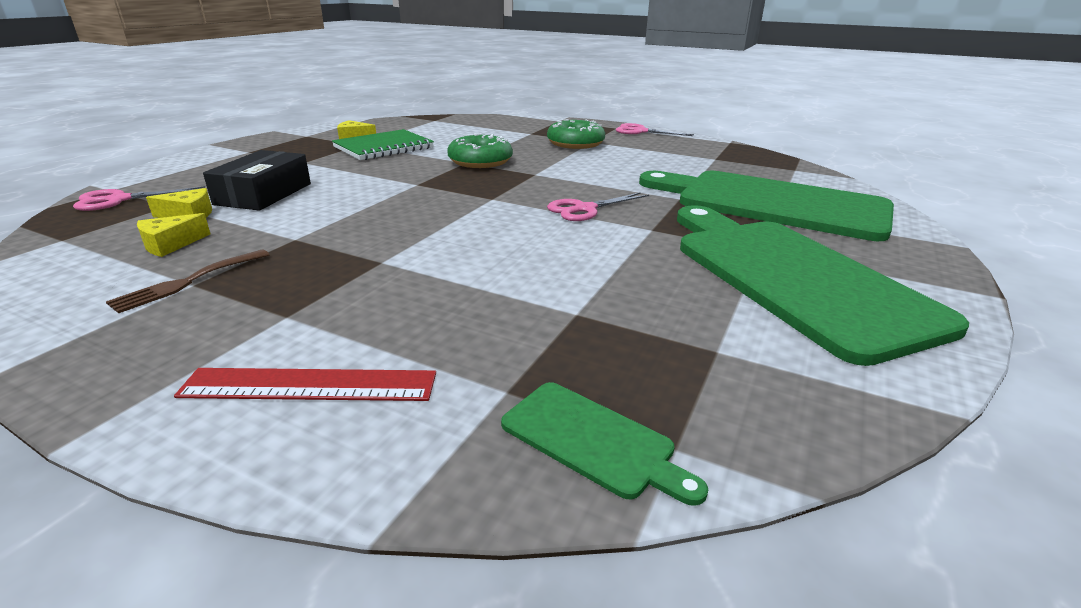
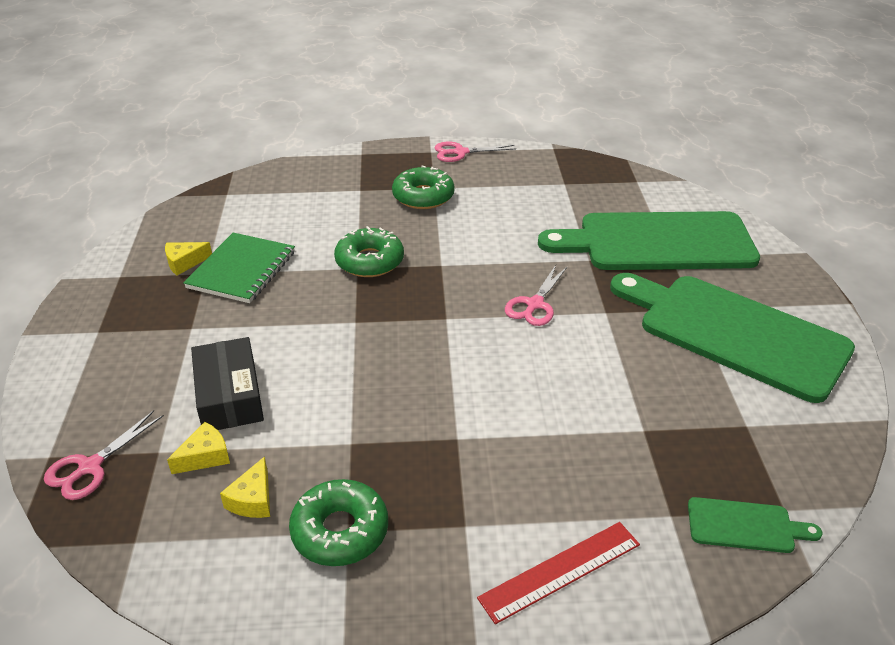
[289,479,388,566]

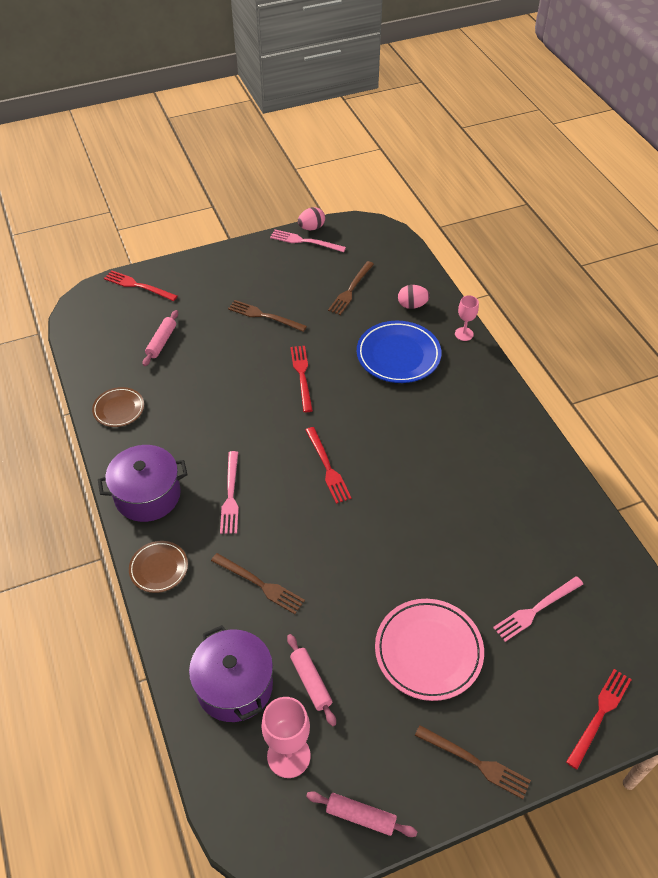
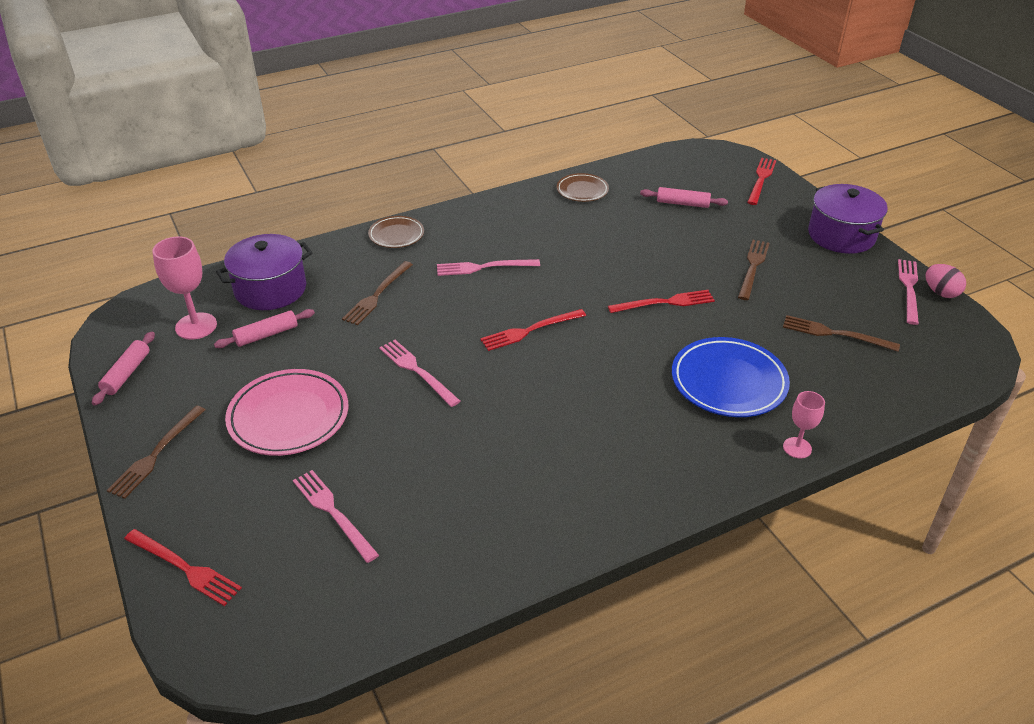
[398,285,430,309] (first image)
[379,340,460,407]
[808,184,888,254]

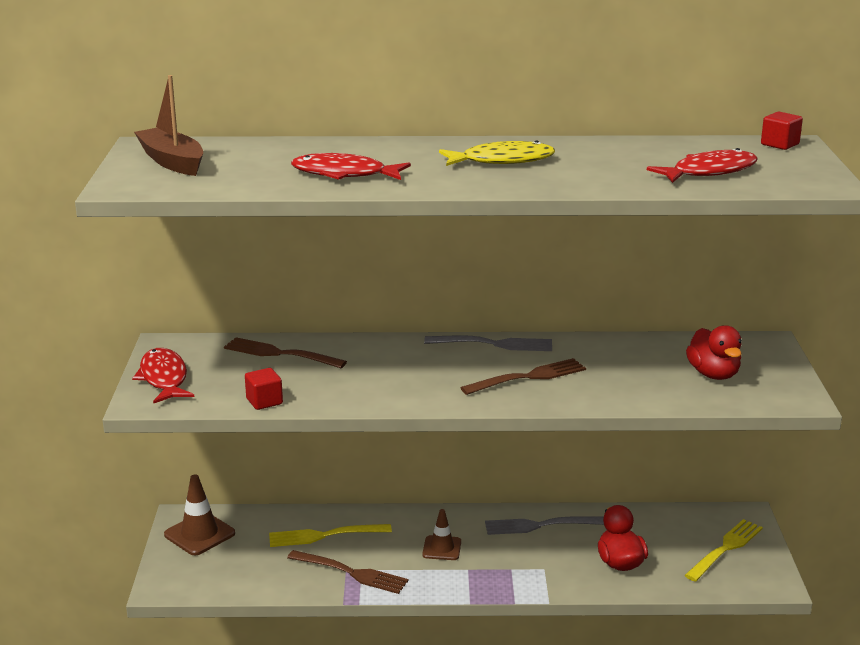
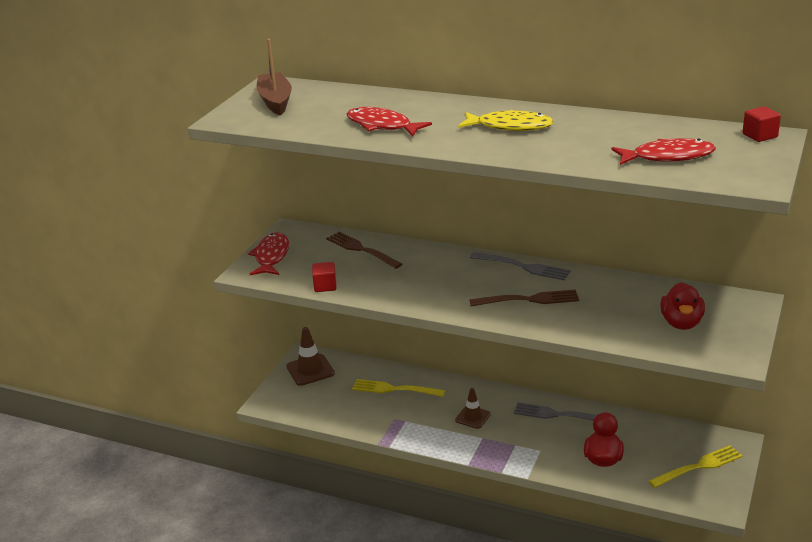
[287,550,408,594] (first image)

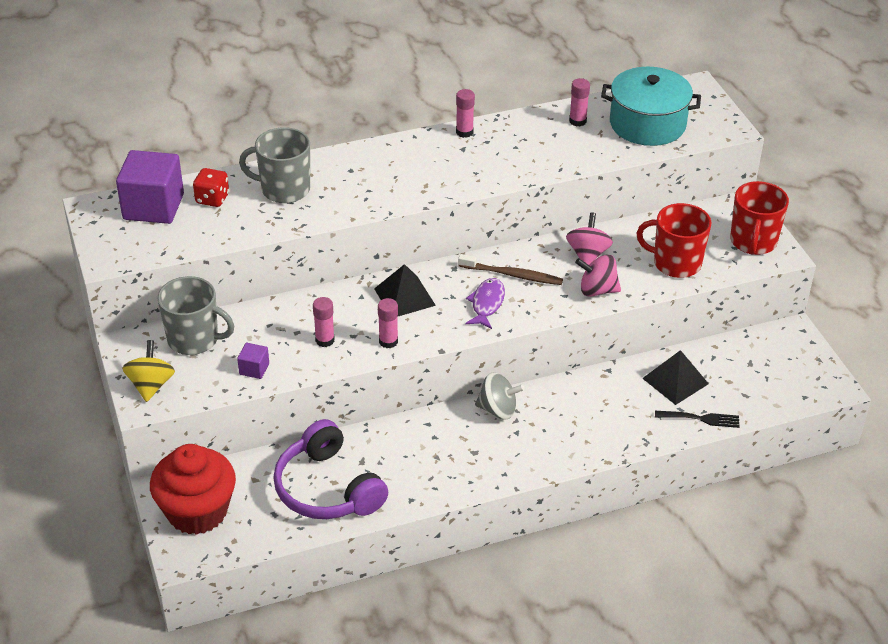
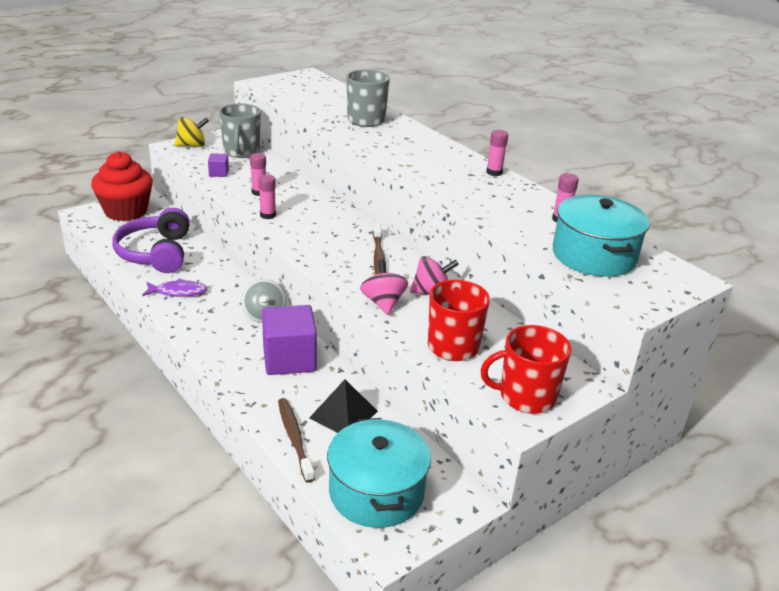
[193,168,229,207] (first image)
[374,264,436,317] (first image)
[327,418,431,528]
[262,305,317,375]
[142,279,207,297]
[278,398,315,483]
[112,208,190,273]

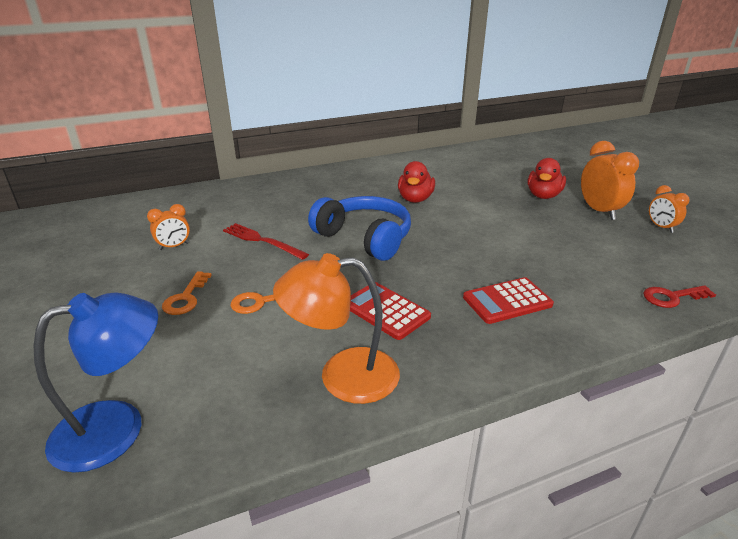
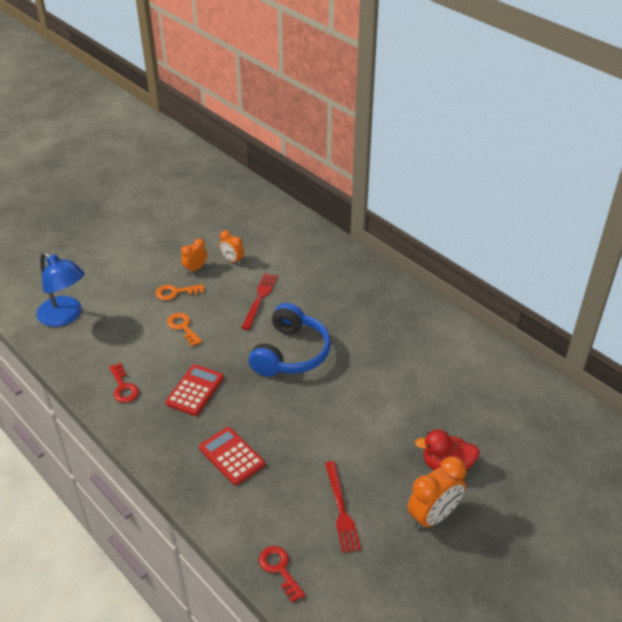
[398,161,435,203] (first image)
[325,461,361,553]
[181,238,207,274]
[109,363,139,403]

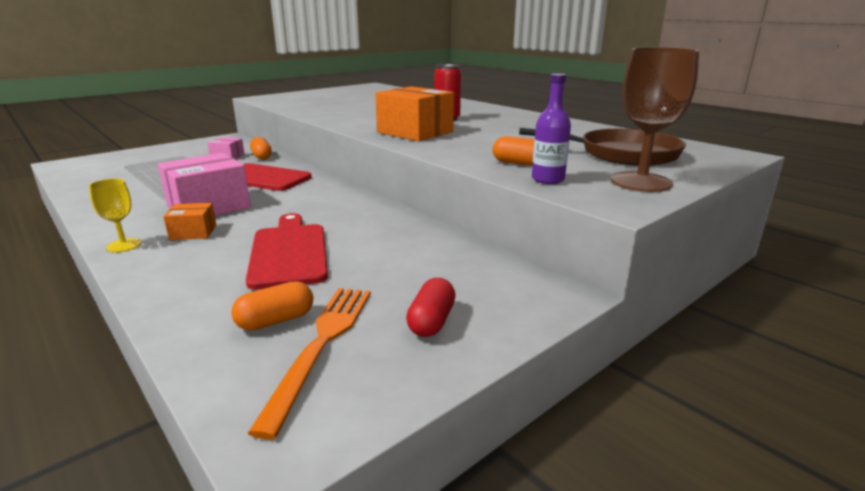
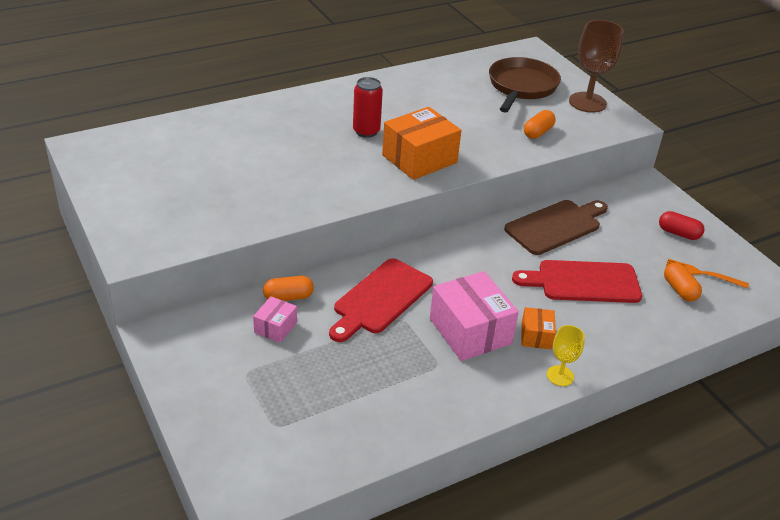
[532,73,571,184] (first image)
[504,200,608,255]
[666,259,749,289]

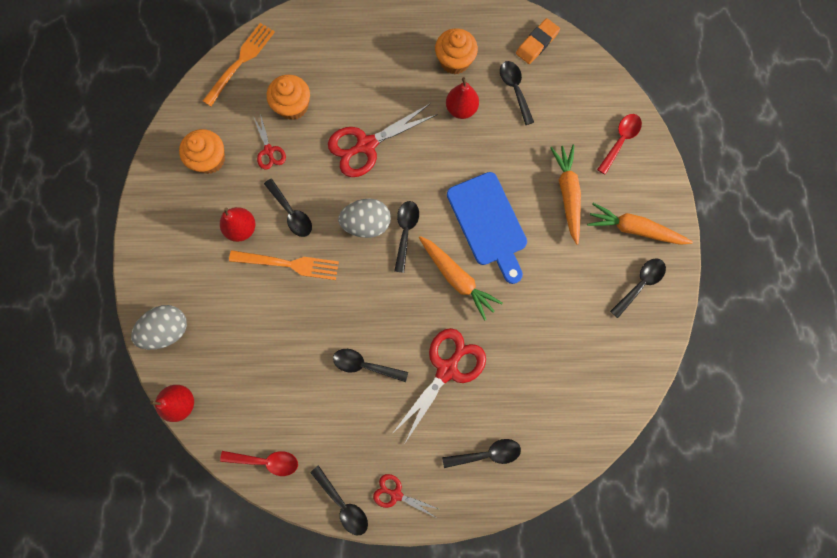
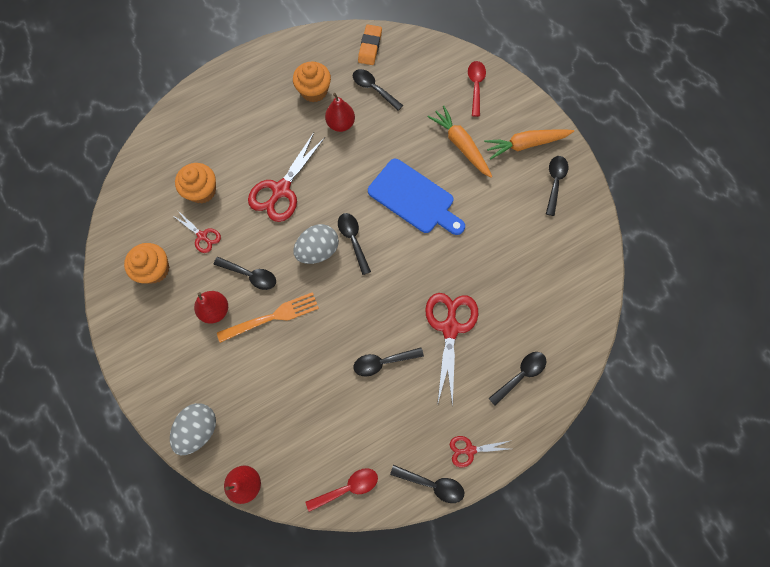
[203,23,275,106] (first image)
[419,236,503,321] (first image)

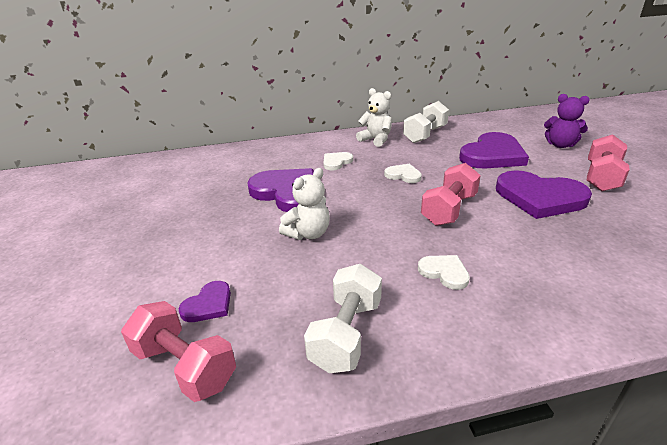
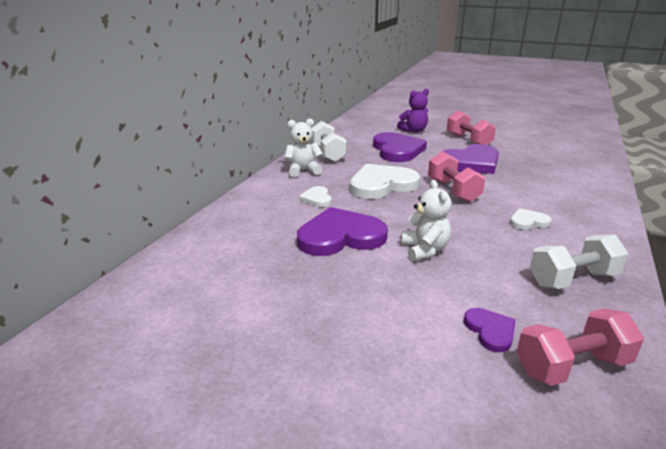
[530,234,628,289]
[350,164,420,199]

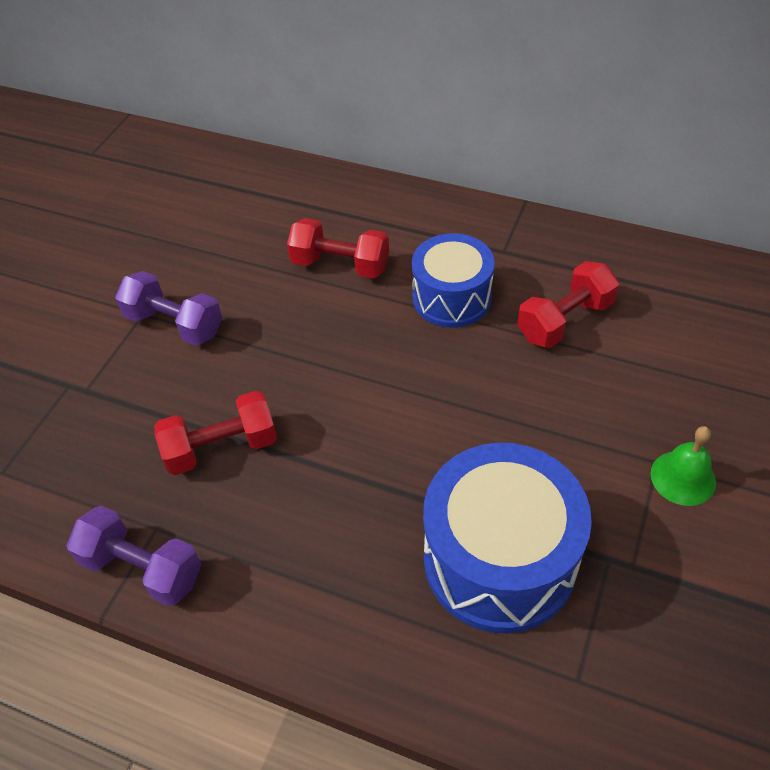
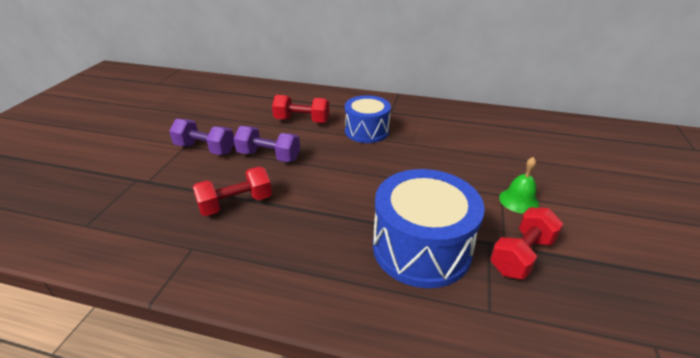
[234,126,300,162]
[490,207,563,279]

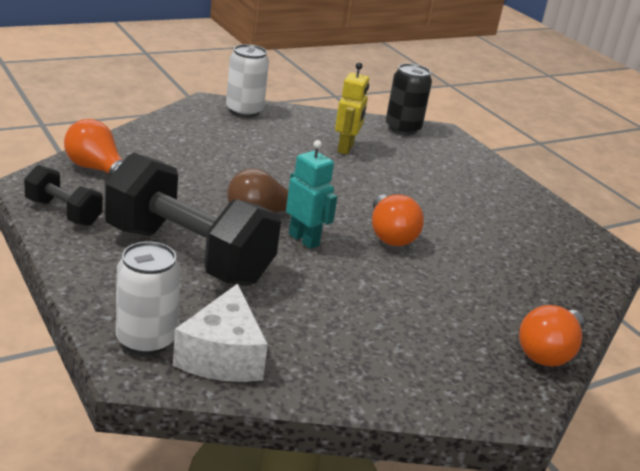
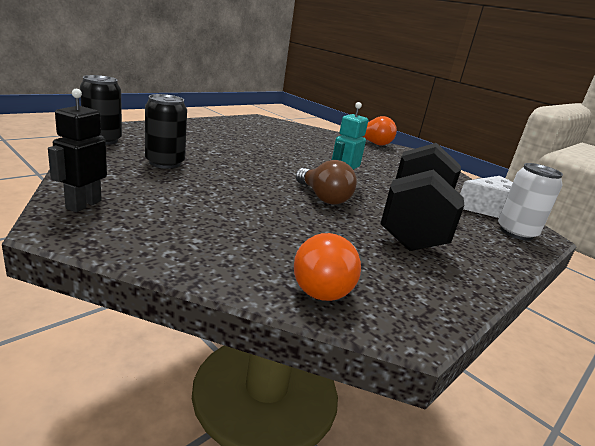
[24,165,103,226] (first image)
[372,194,424,246] (first image)
[48,89,107,212]
[145,94,187,169]

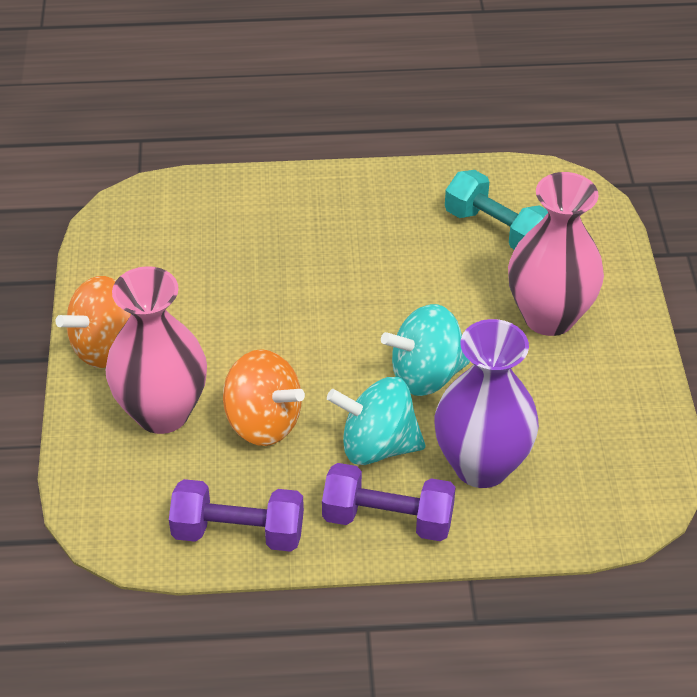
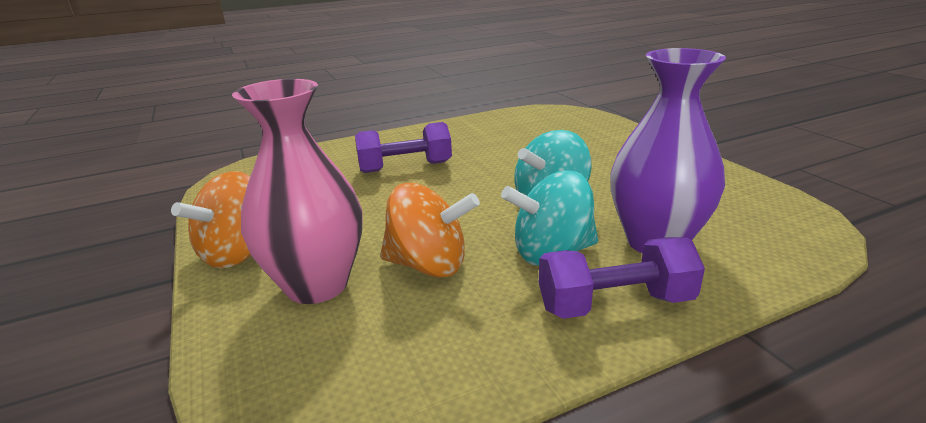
[445,170,548,250] (first image)
[508,172,604,336] (first image)
[355,122,452,173]

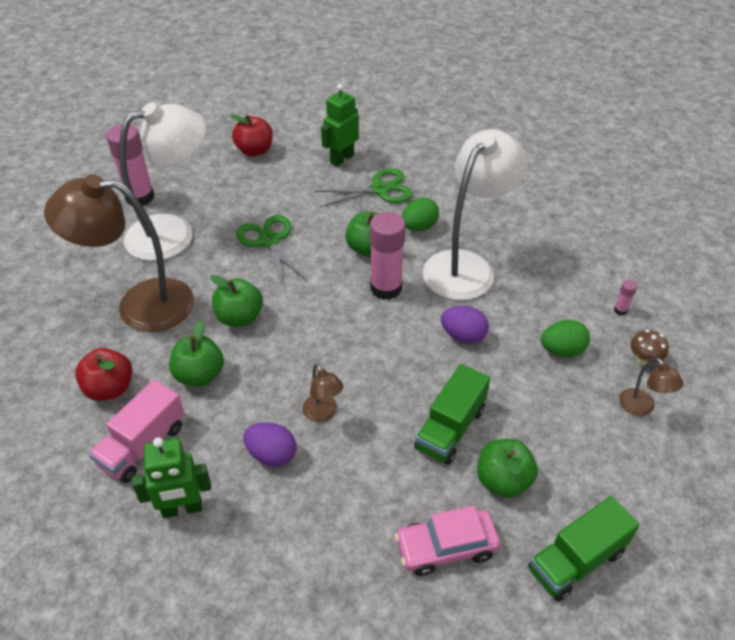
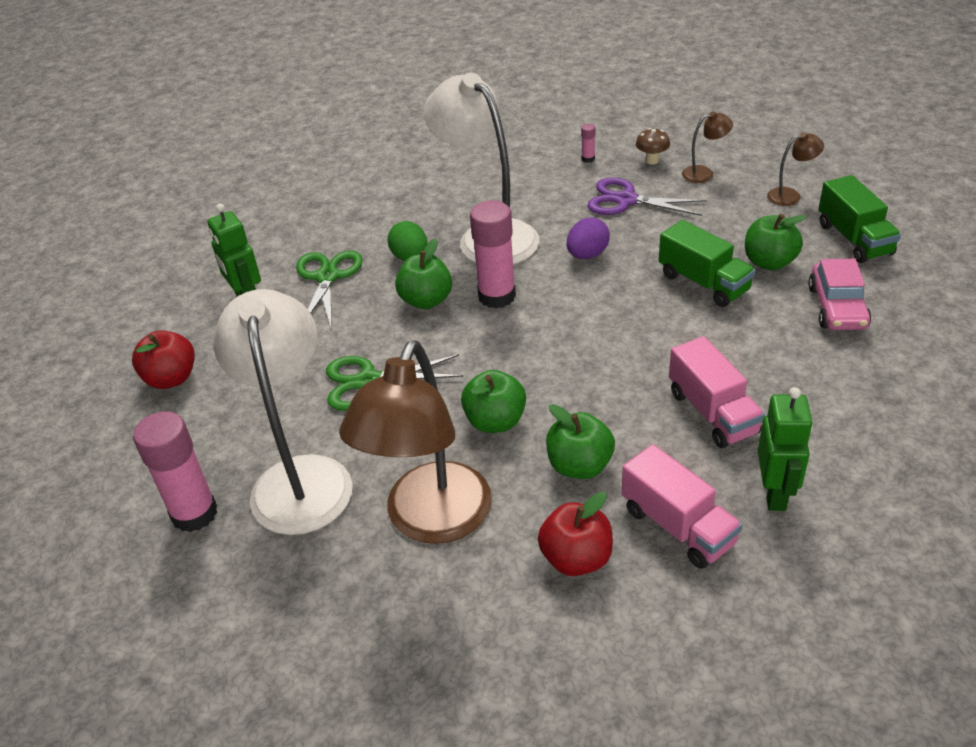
[767,132,824,206]
[669,336,765,448]
[587,177,707,216]

